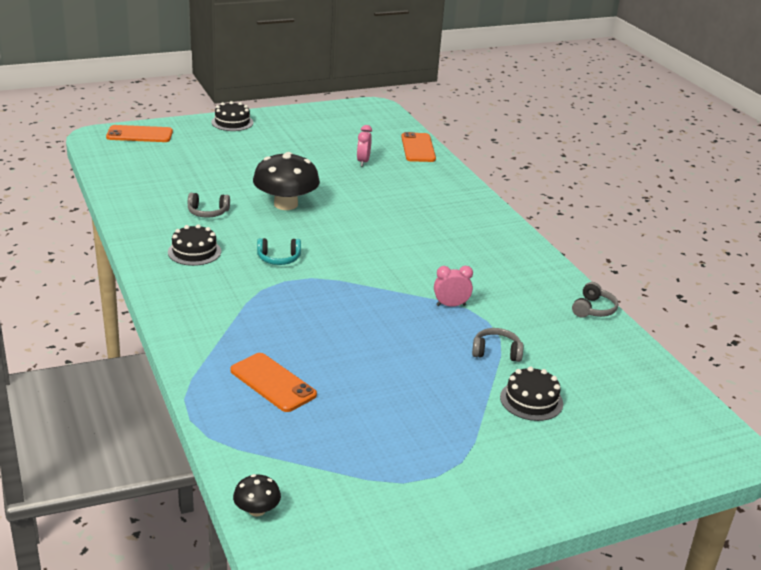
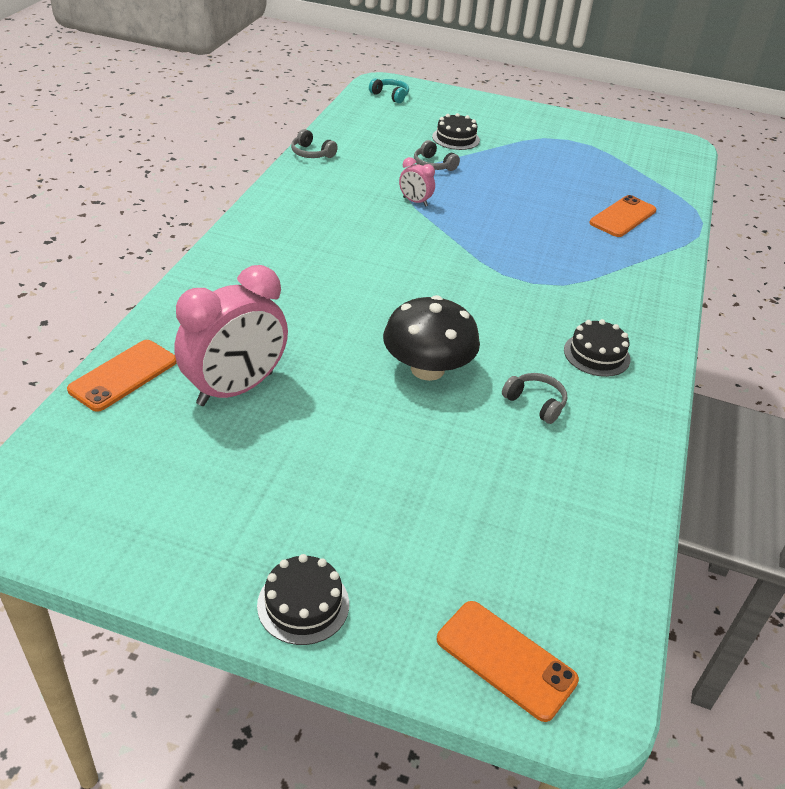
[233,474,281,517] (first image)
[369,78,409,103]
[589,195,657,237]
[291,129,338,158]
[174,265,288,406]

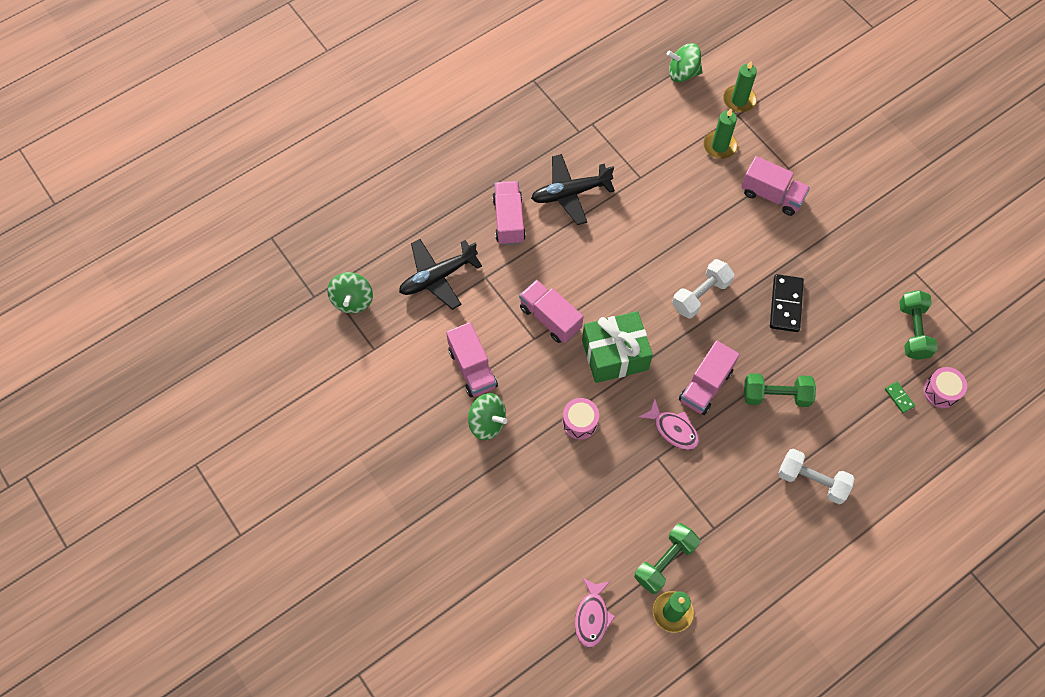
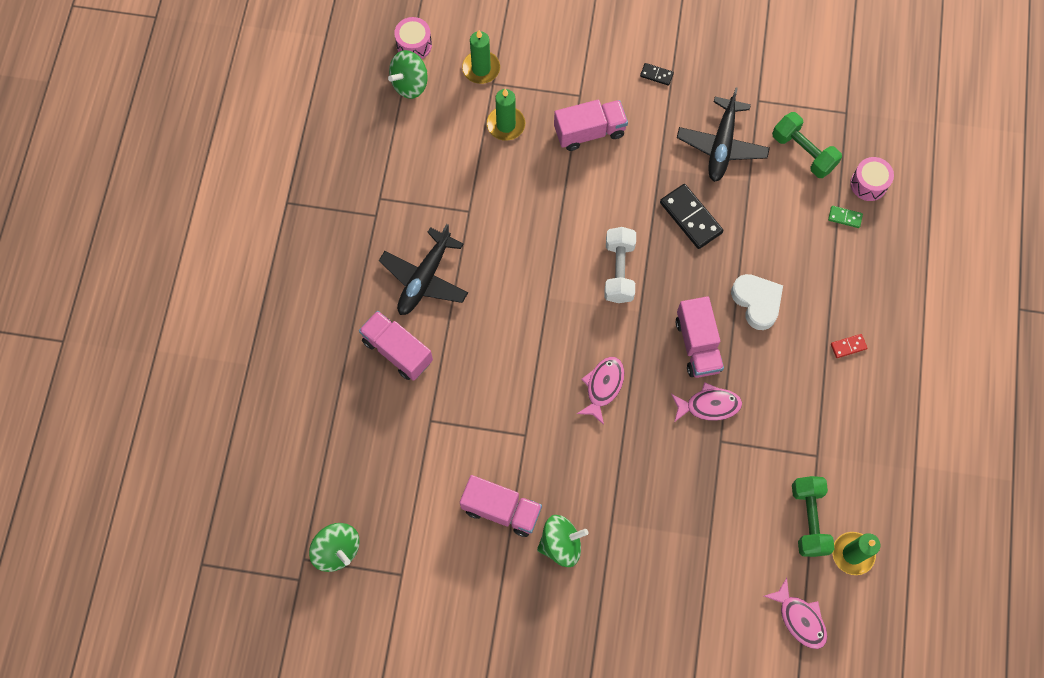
[519,280,583,343] (first image)
[640,63,674,86]
[677,88,770,182]
[394,17,432,59]
[577,357,624,425]
[731,274,783,330]
[831,334,867,358]

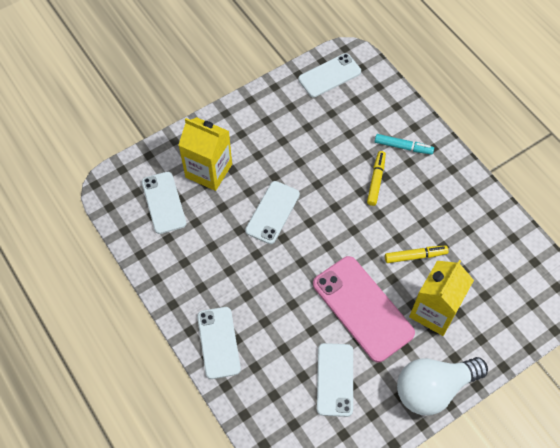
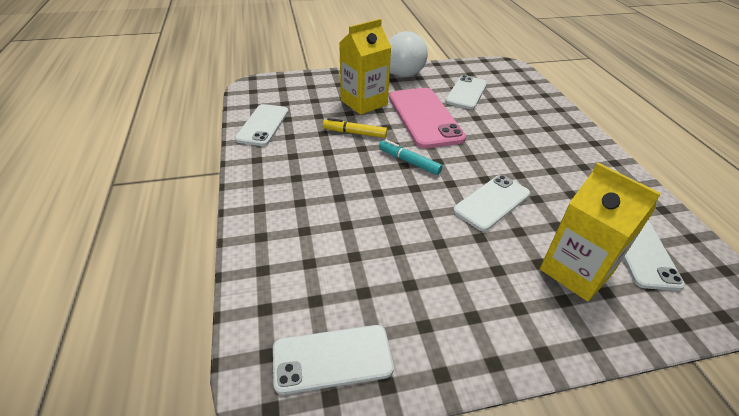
[367,151,386,206] (first image)
[235,104,289,146]
[379,140,443,175]

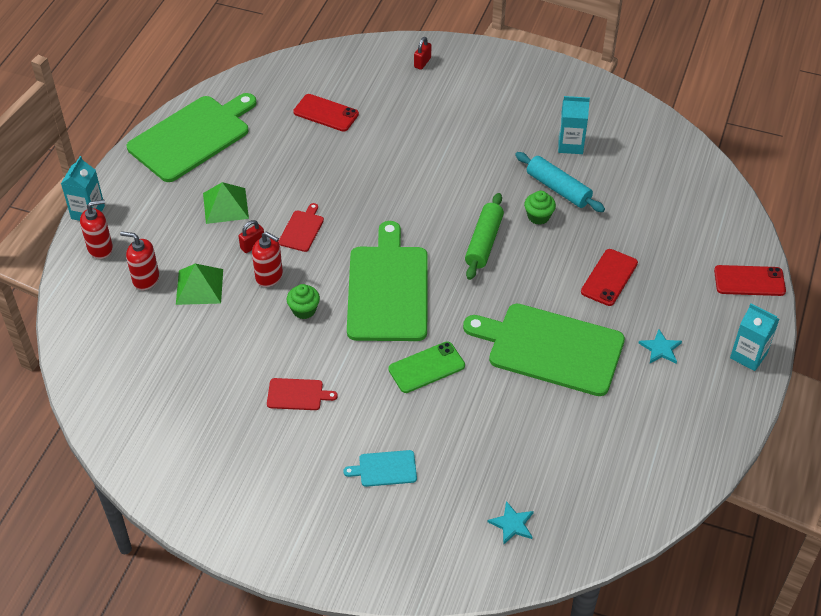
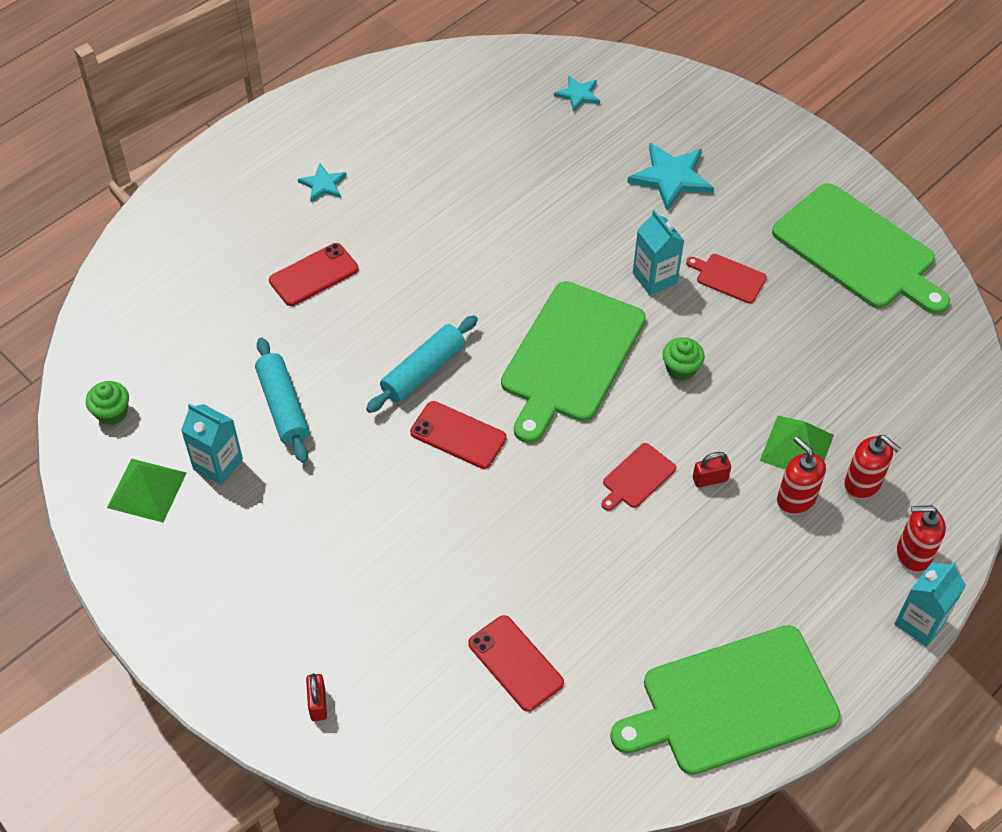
[388,341,465,393] (first image)
[107,459,187,522]
[777,436,826,515]
[772,183,950,314]
[86,381,129,425]
[410,401,507,469]
[633,210,684,295]
[627,143,714,211]
[366,315,478,413]
[306,673,327,721]

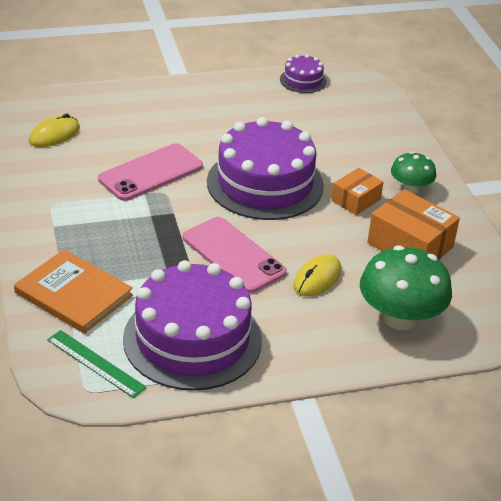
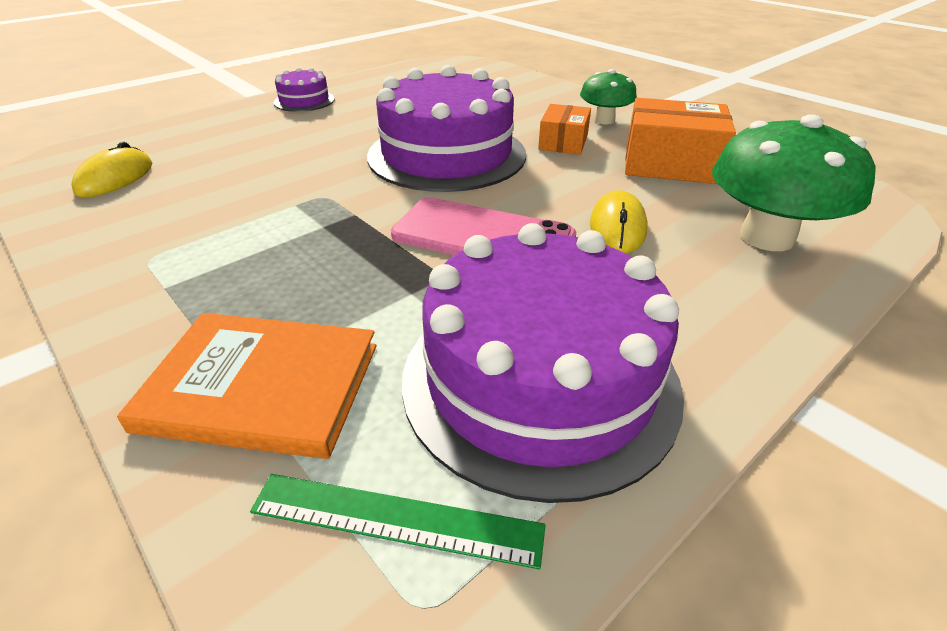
[98,143,203,201] (first image)
[274,68,335,112]

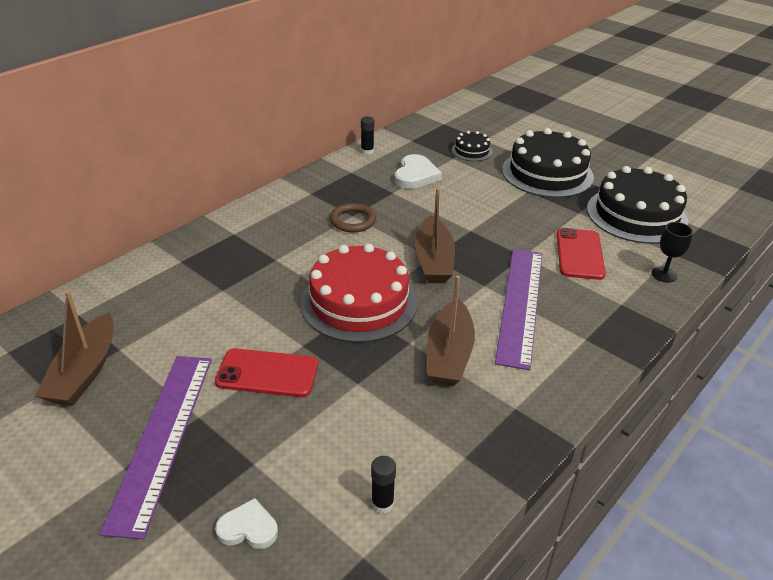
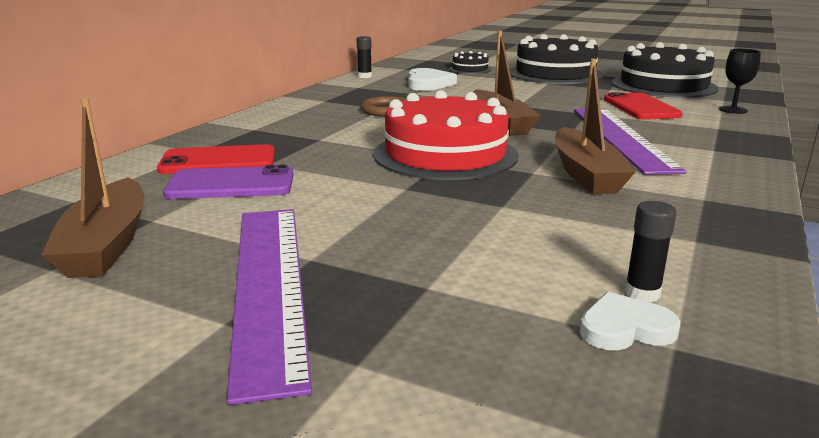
[163,165,293,199]
[157,144,275,174]
[580,292,681,350]

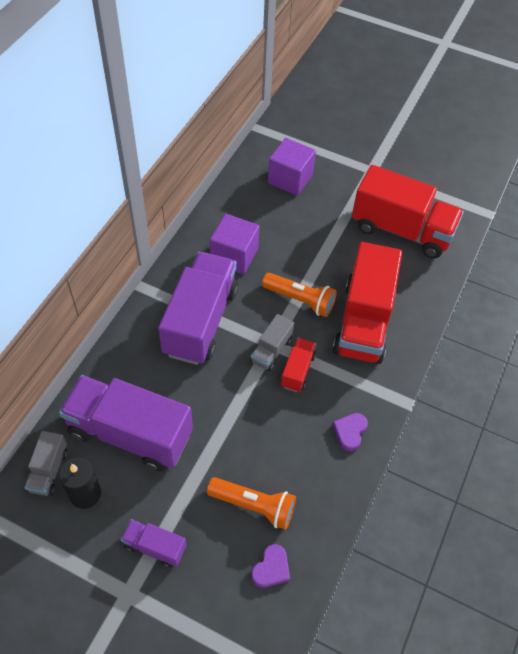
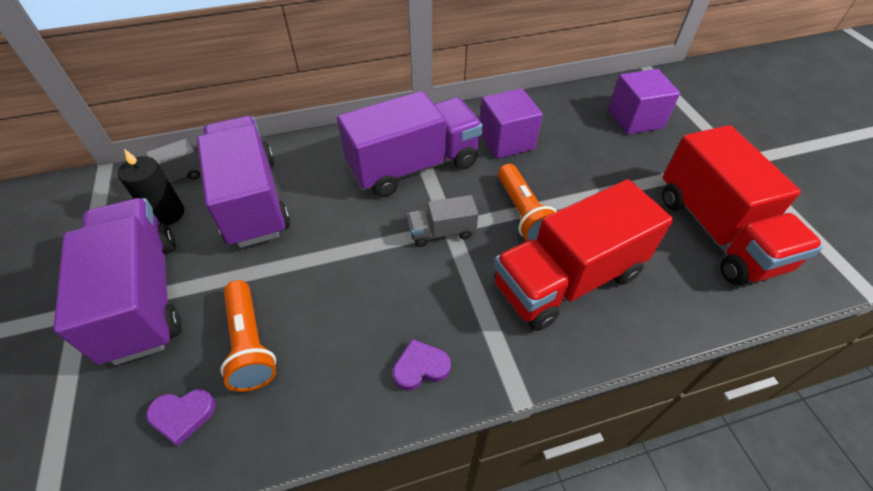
[281,338,316,392] (first image)
[53,198,182,365]

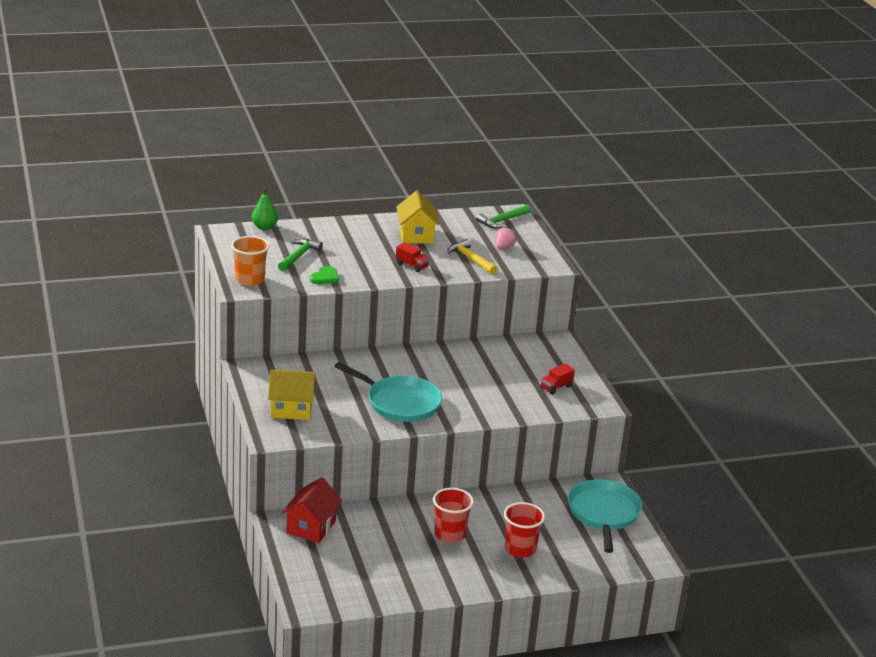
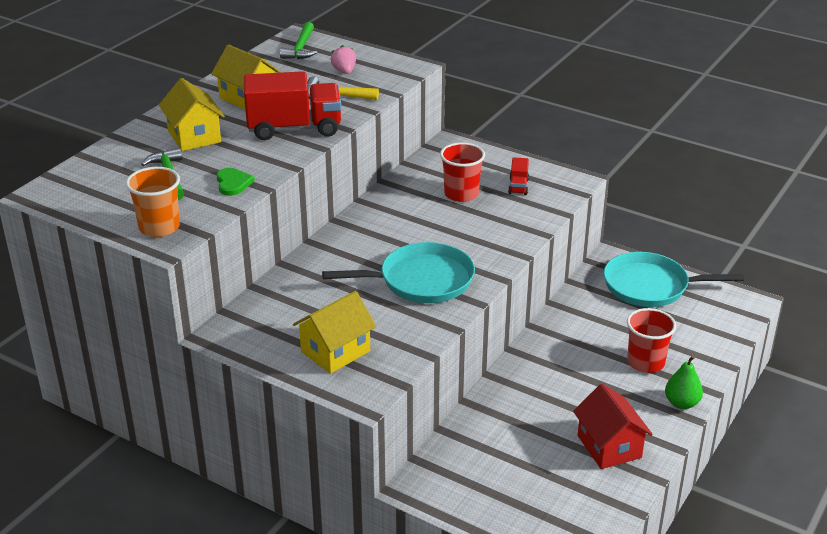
[159,78,225,151]
[665,355,703,409]
[573,384,653,469]
[440,142,485,202]
[604,252,744,307]
[244,71,341,140]

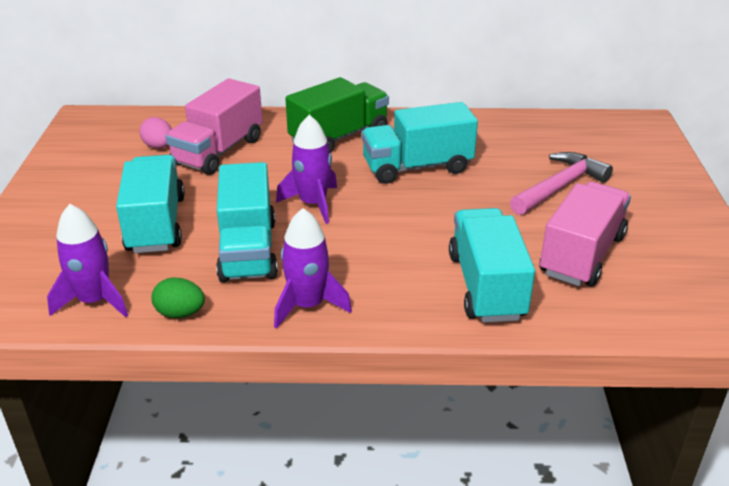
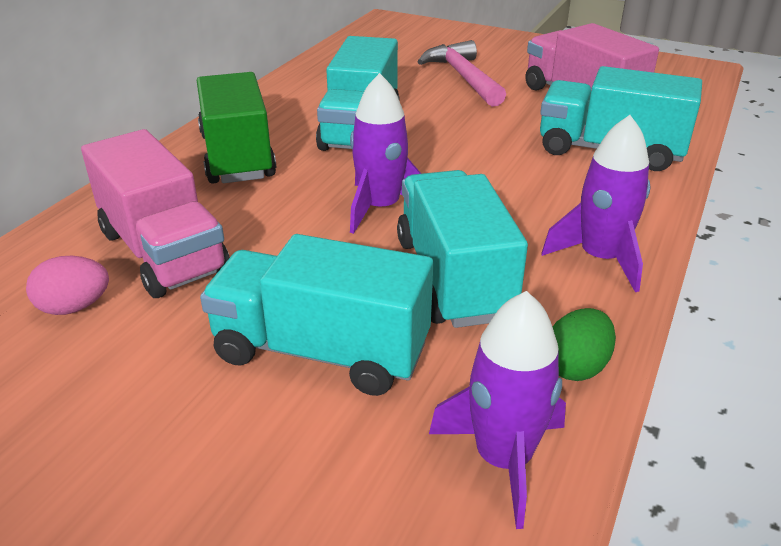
[397,170,528,328]

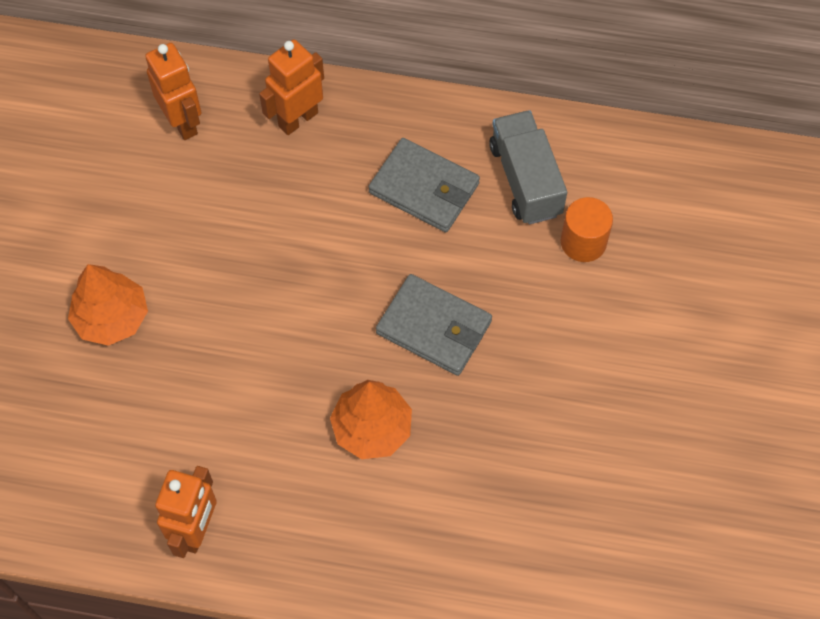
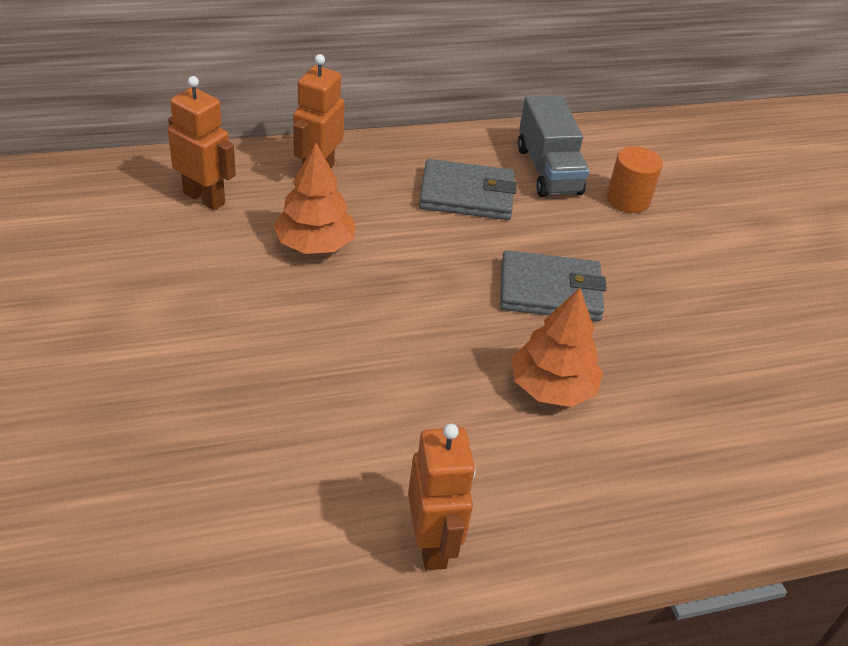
[273,143,355,254]
[518,96,589,197]

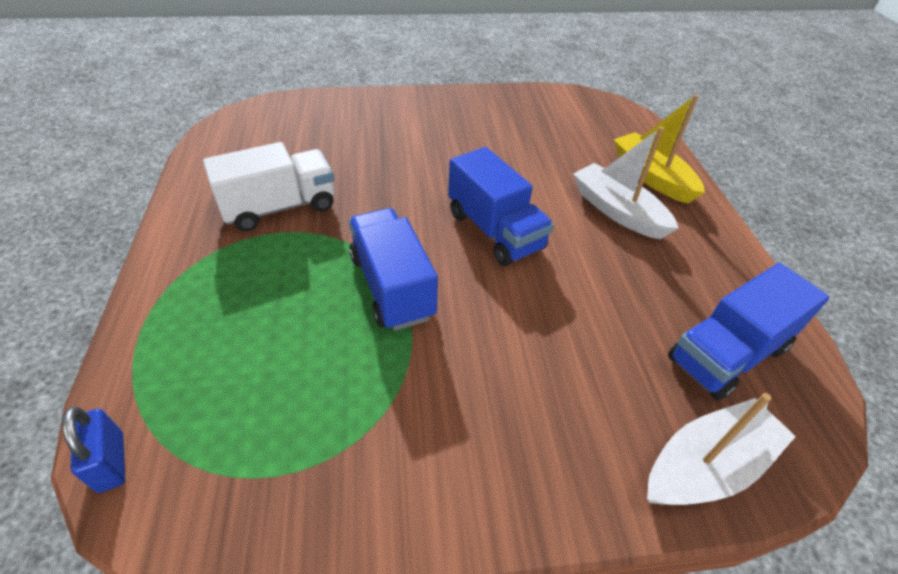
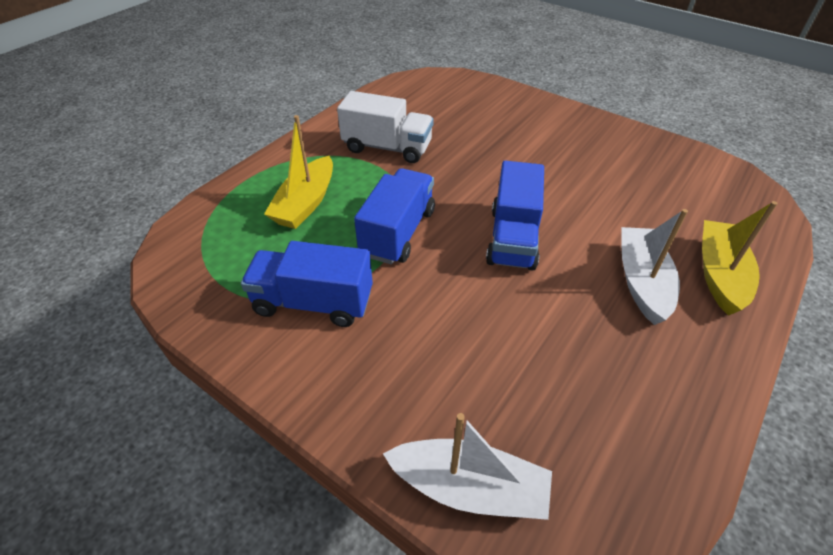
[62,407,125,493] (first image)
[264,115,333,229]
[241,241,373,327]

